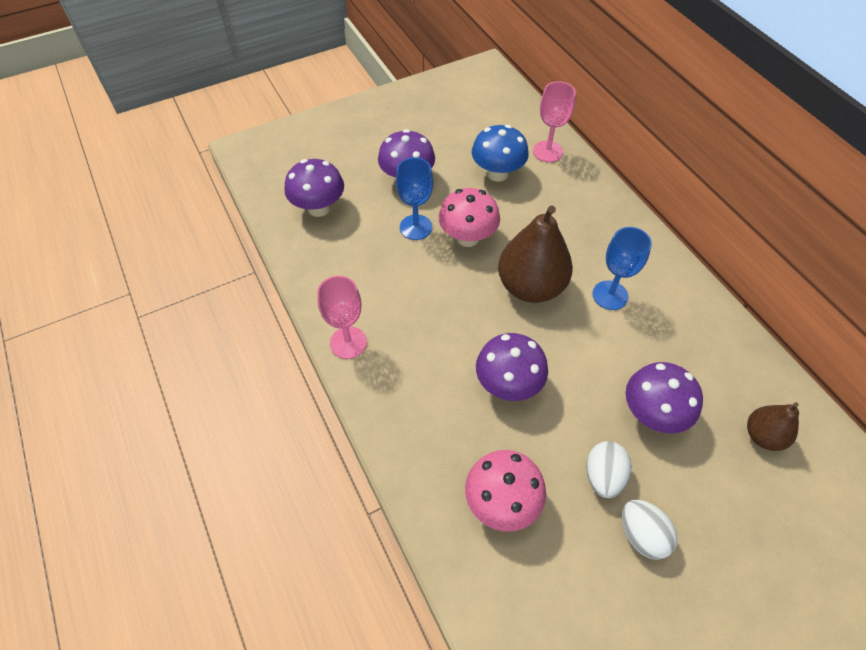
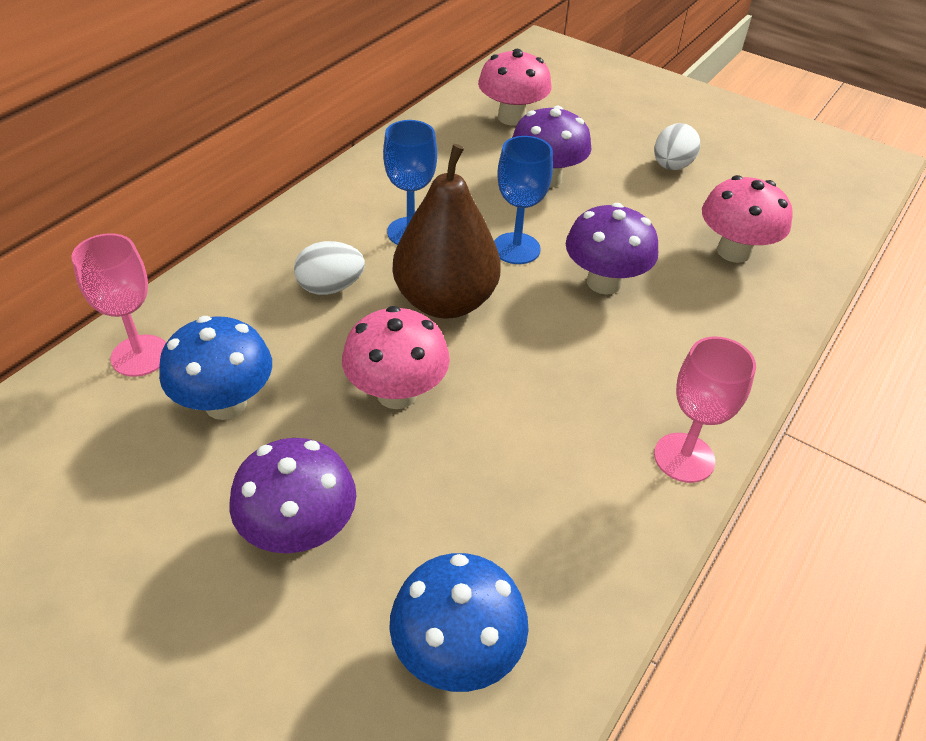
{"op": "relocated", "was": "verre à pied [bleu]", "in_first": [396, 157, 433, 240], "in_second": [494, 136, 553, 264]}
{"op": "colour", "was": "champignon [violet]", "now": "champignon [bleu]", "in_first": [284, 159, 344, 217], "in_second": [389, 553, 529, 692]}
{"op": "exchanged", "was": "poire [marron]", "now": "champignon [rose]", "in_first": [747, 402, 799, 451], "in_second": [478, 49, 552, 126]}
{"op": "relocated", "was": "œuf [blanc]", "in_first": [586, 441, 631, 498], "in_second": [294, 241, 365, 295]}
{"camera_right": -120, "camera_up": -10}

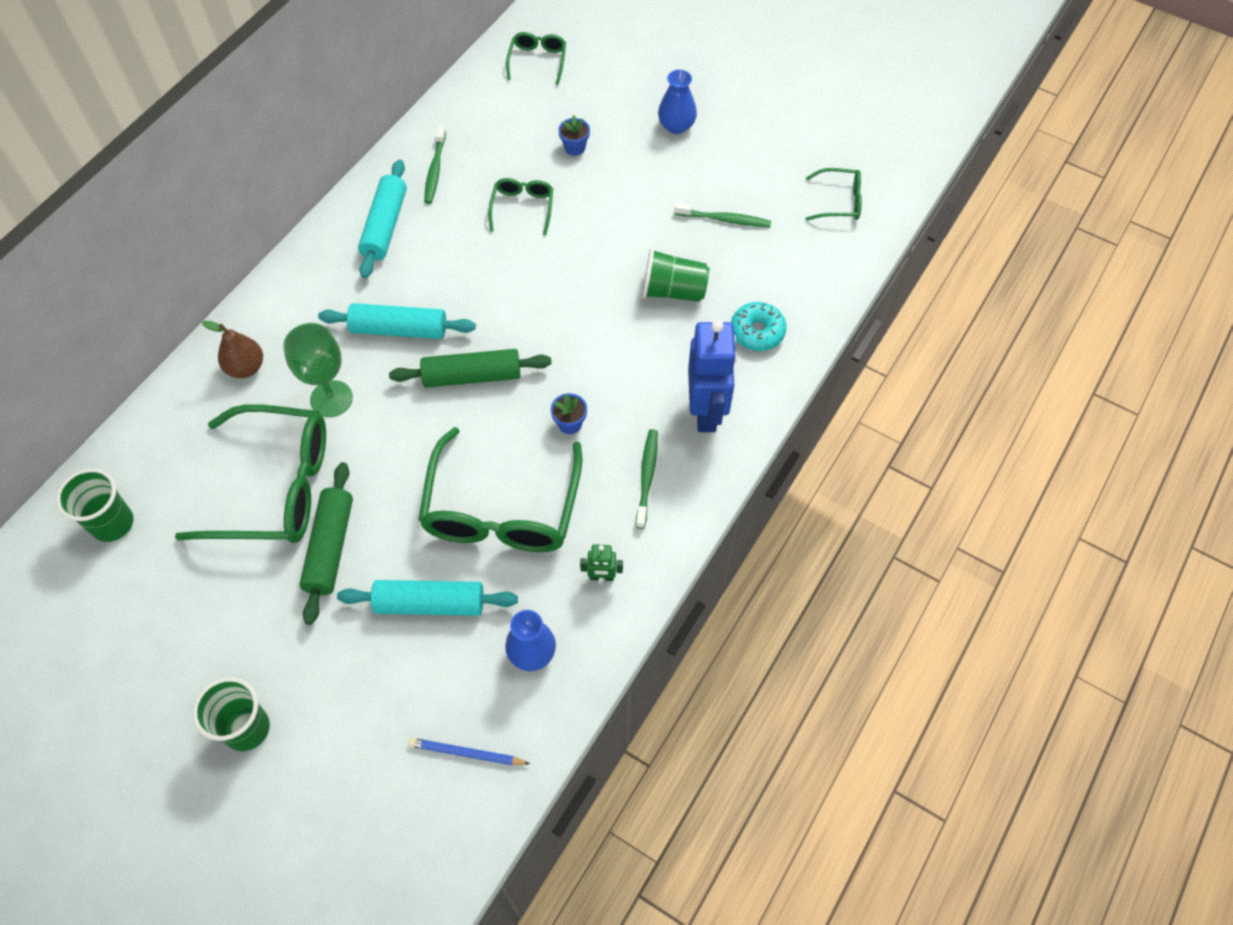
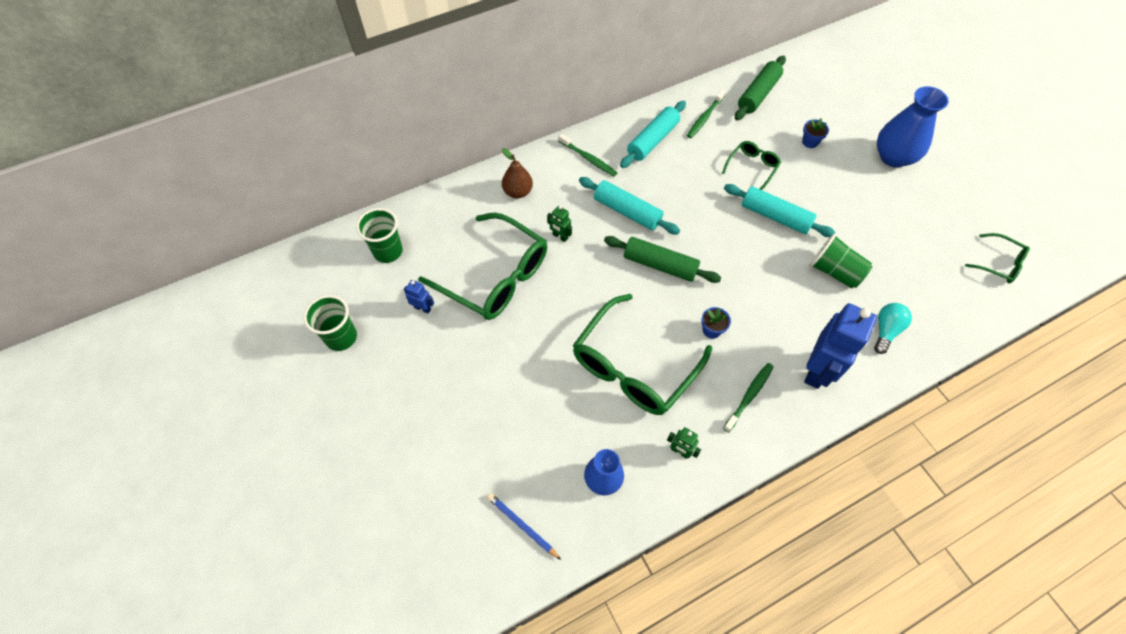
{"op": "missing", "was": "lunettes [vert]", "in_first": [506, 32, 566, 85]}
{"op": "size", "was": "vase [bleu]", "in_first": [658, 70, 697, 134], "in_second": [877, 86, 949, 168], "ratio": 1.59}
{"op": "relocated", "was": "brosse à dents [vert]", "in_first": [674, 203, 771, 227], "in_second": [558, 133, 617, 176]}
{"op": "exchanged", "was": "beignet [turquoise]", "now": "ampoule [turquoise]", "in_first": [731, 302, 787, 351], "in_second": [874, 303, 912, 354]}
{"op": "exchanged", "was": "verre à pied [vert]", "now": "robot [vert]", "in_first": [283, 323, 353, 417], "in_second": [547, 206, 572, 242]}
{"op": "relocated", "was": "rouleau à pâtisserie [vert]", "in_first": [299, 462, 353, 625], "in_second": [735, 55, 786, 120]}
{"op": "relocated", "was": "rouleau à pâtisserie [turquoise]", "in_first": [337, 580, 518, 616], "in_second": [724, 184, 836, 237]}
{"op": "relocated", "was": "gobelet [vert]", "in_first": [192, 677, 270, 751], "in_second": [304, 295, 357, 351]}
{"op": "appeared", "now": "robot [bleu]", "in_second": [404, 280, 434, 314]}
{"camera_right": 30, "camera_up": 0}

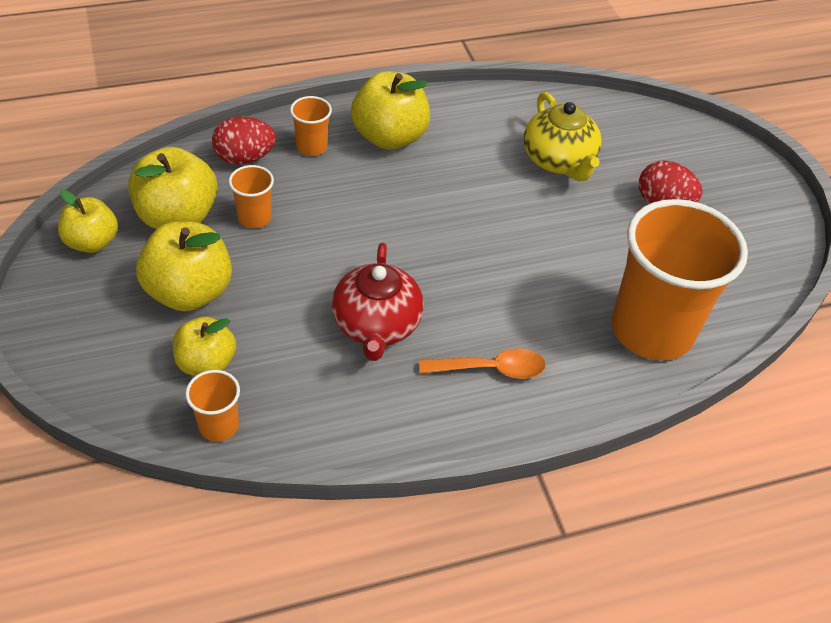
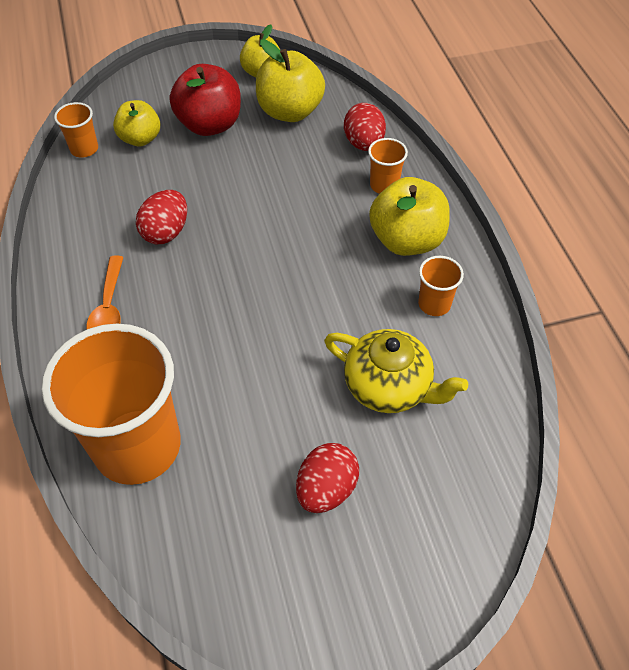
{"op": "spun", "was": "théière [jaune]", "in_first": [524, 92, 602, 181], "in_second": [324, 329, 468, 413], "clockwise": -135}
{"op": "relocated", "was": "gobelet [orange]", "in_first": [229, 165, 274, 228], "in_second": [418, 256, 464, 316]}
{"op": "colour", "was": "pomme [jaune]", "now": "pomme [rouge]", "in_first": [136, 221, 232, 311], "in_second": [170, 64, 241, 136]}
{"op": "exchanged", "was": "théière [rouge]", "now": "œuf [rouge]", "in_first": [332, 243, 424, 361], "in_second": [136, 190, 187, 244]}
{"camera_right": 95, "camera_up": 5}

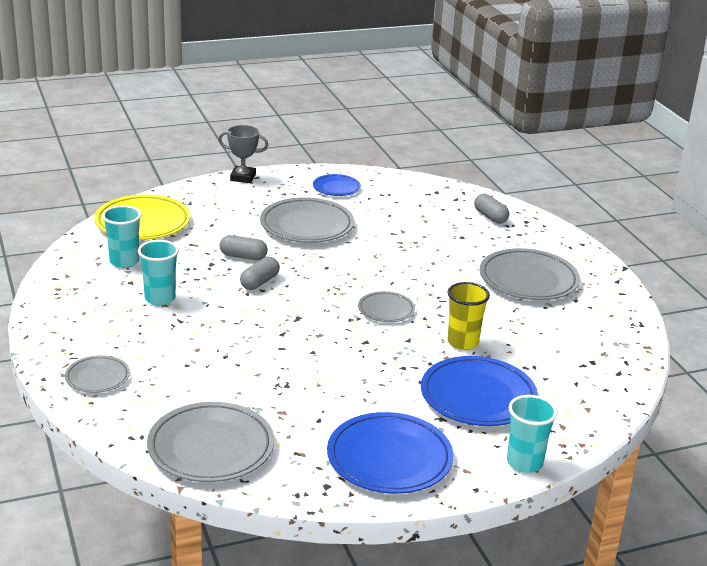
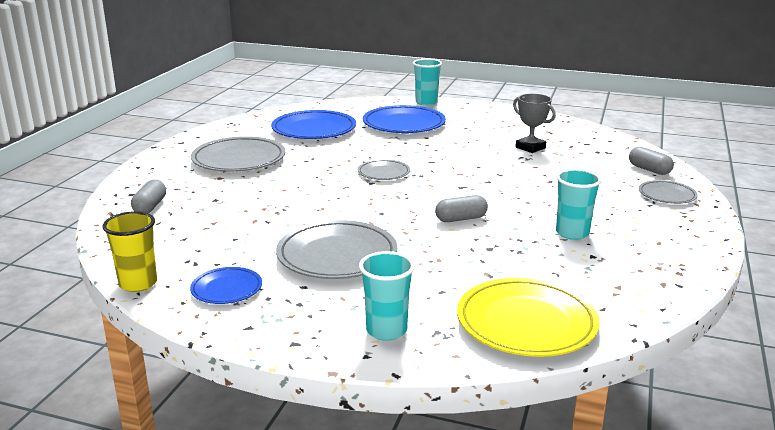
{"op": "relocated", "was": "trophée [gris]", "in_first": [218, 125, 268, 183], "in_second": [513, 94, 556, 153]}
{"op": "relocated", "was": "gobelet [turquoise]", "in_first": [102, 205, 142, 268], "in_second": [359, 251, 415, 341]}
{"op": "relocated", "was": "gélule [gris]", "in_first": [219, 235, 268, 260], "in_second": [629, 147, 674, 175]}
{"op": "relocated", "was": "gobelet [jaune]", "in_first": [447, 282, 490, 350], "in_second": [102, 211, 157, 292]}
{"op": "missing", "was": "assiette [gris]", "in_first": [147, 402, 274, 482]}
{"op": "relocated", "was": "assiette [bleu]", "in_first": [327, 412, 453, 494], "in_second": [271, 110, 356, 139]}
{"camera_right": -140, "camera_up": -5}

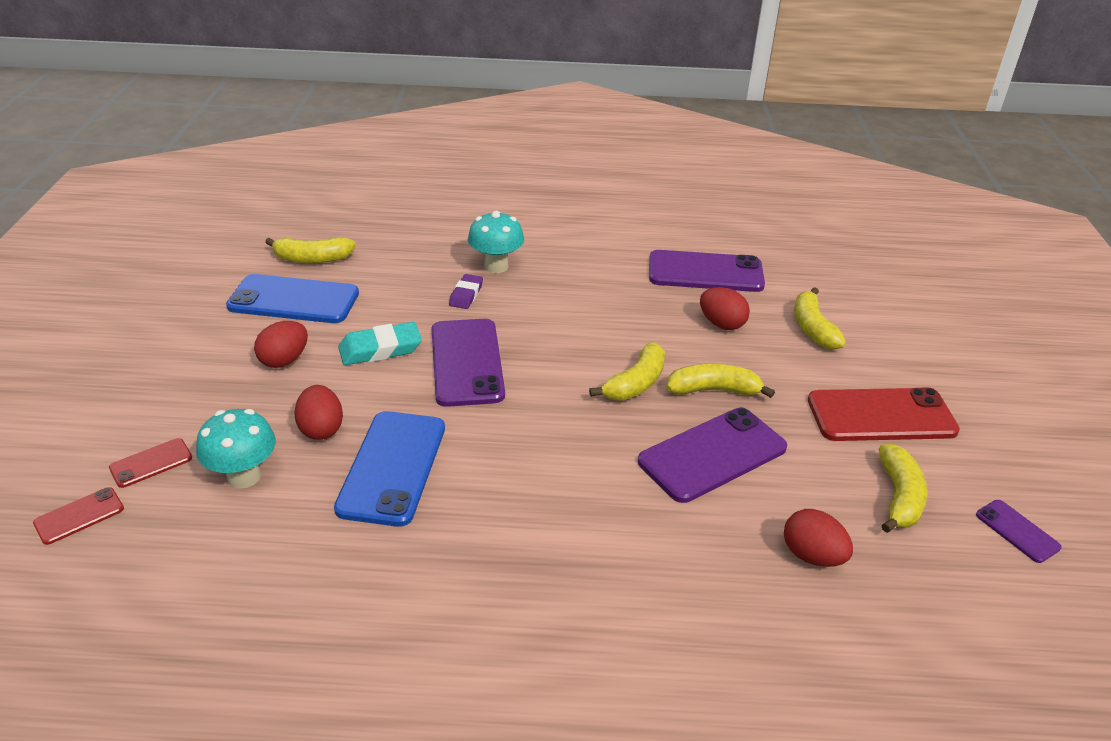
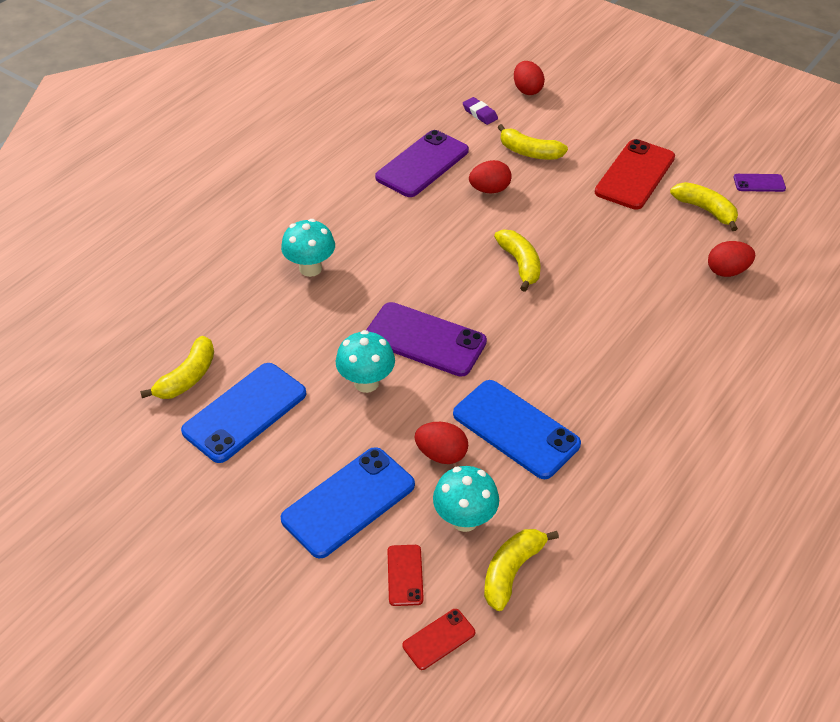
{"op": "relocated", "was": "gomme [violet]", "in_first": [449, 274, 483, 309], "in_second": [463, 97, 498, 125]}
{"op": "relocated", "was": "œuf [rouge]", "in_first": [254, 321, 308, 368], "in_second": [514, 61, 545, 95]}
{"op": "exchanged", "was": "gomme [turquoise]", "now": "champignon [turquoise]", "in_first": [338, 322, 422, 365], "in_second": [335, 330, 395, 393]}
{"op": "relocated", "was": "banane [jaune]", "in_first": [666, 364, 775, 398], "in_second": [484, 529, 559, 611]}
{"op": "missing", "was": "téléphone [violet]", "in_first": [638, 408, 787, 503]}
{"op": "spun", "was": "téléphone [rouge]", "in_first": [33, 487, 124, 545], "in_second": [402, 609, 475, 670], "clockwise": 60}
{"op": "appeared", "now": "téléphone [bleu]", "in_second": [281, 447, 415, 559]}
{"camera_right": -55, "camera_up": 10}

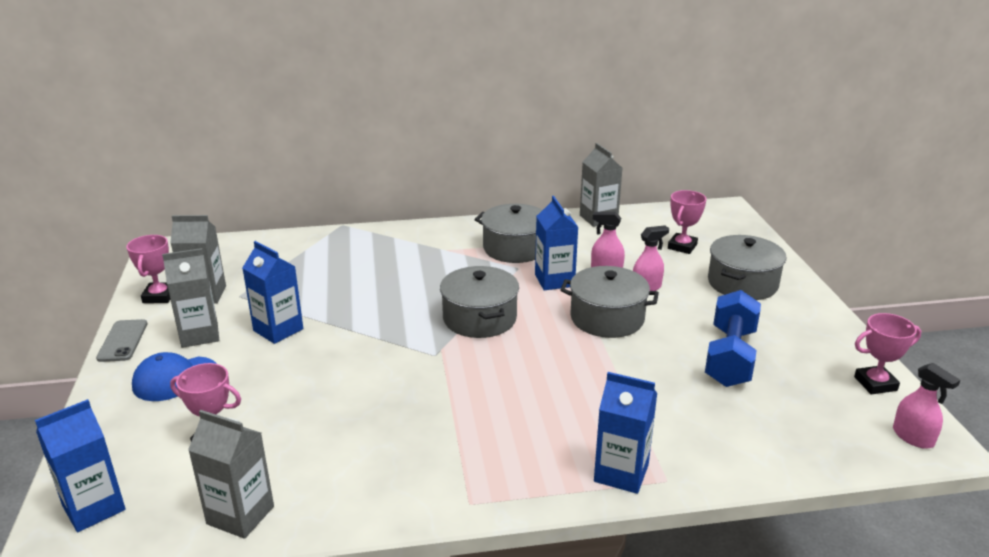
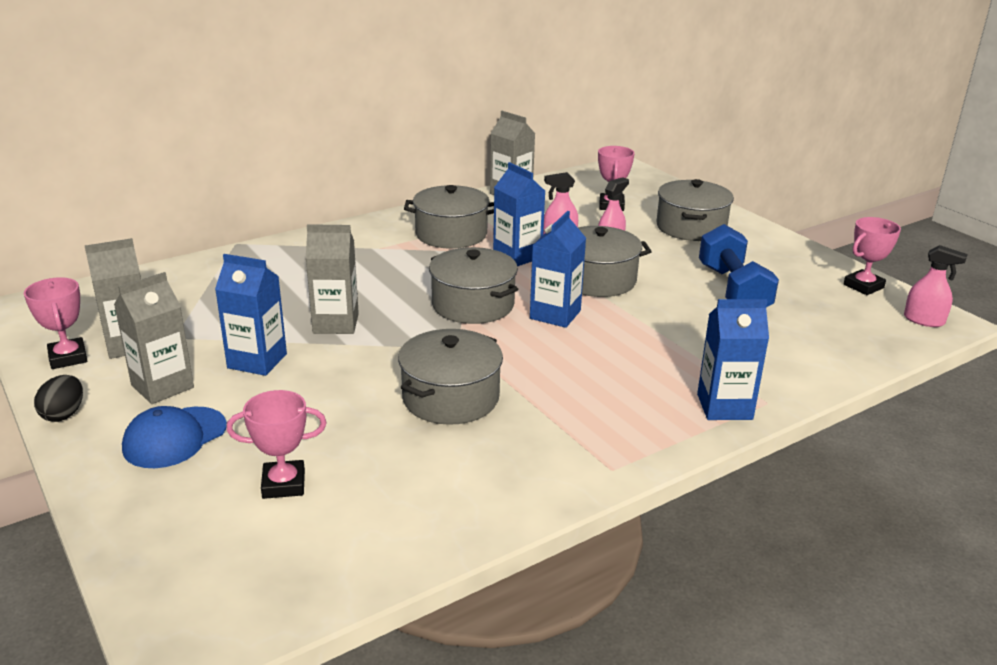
{"op": "exchanged", "was": "téléphone [gris]", "now": "œuf [noir]", "in_first": [96, 319, 147, 362], "in_second": [34, 375, 83, 422]}
{"op": "relocated", "was": "brique de lait [bleu]", "in_first": [35, 399, 126, 532], "in_second": [530, 211, 586, 328]}
{"op": "relocated", "was": "brique de lait [gris]", "in_first": [188, 410, 274, 539], "in_second": [306, 224, 359, 334]}
{"op": "appeared", "now": "marmite [gris]", "in_second": [398, 329, 503, 425]}
{"camera_right": -25, "camera_up": 0}

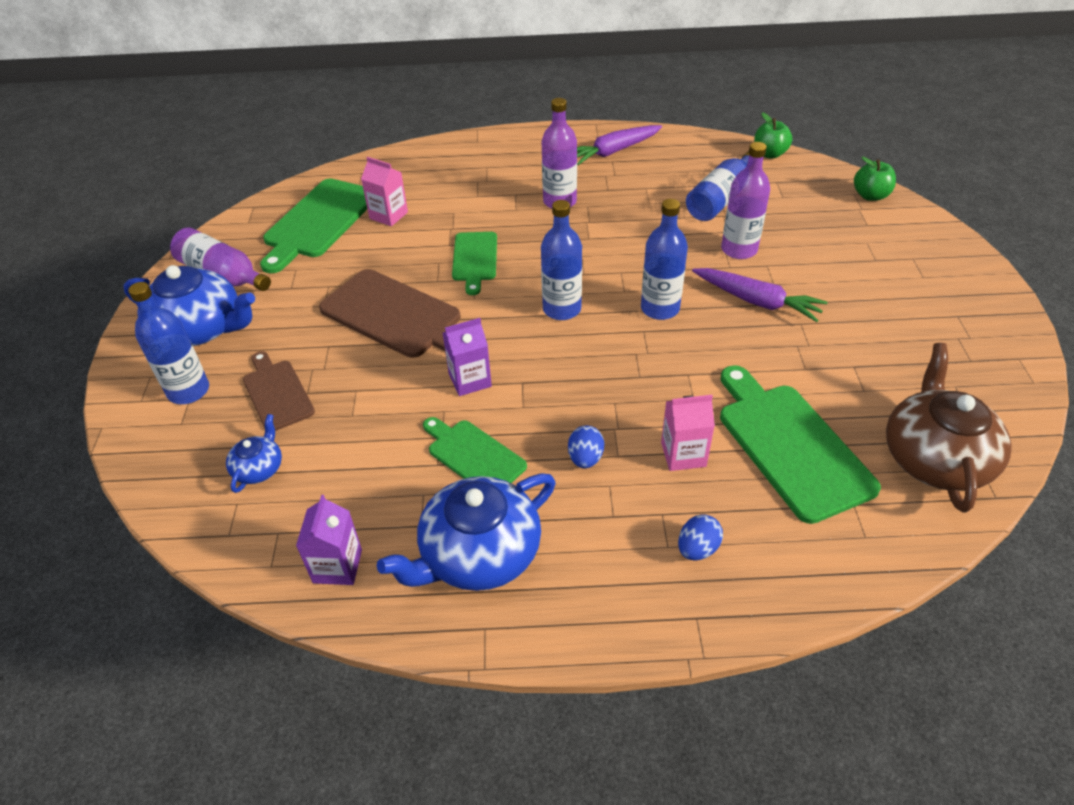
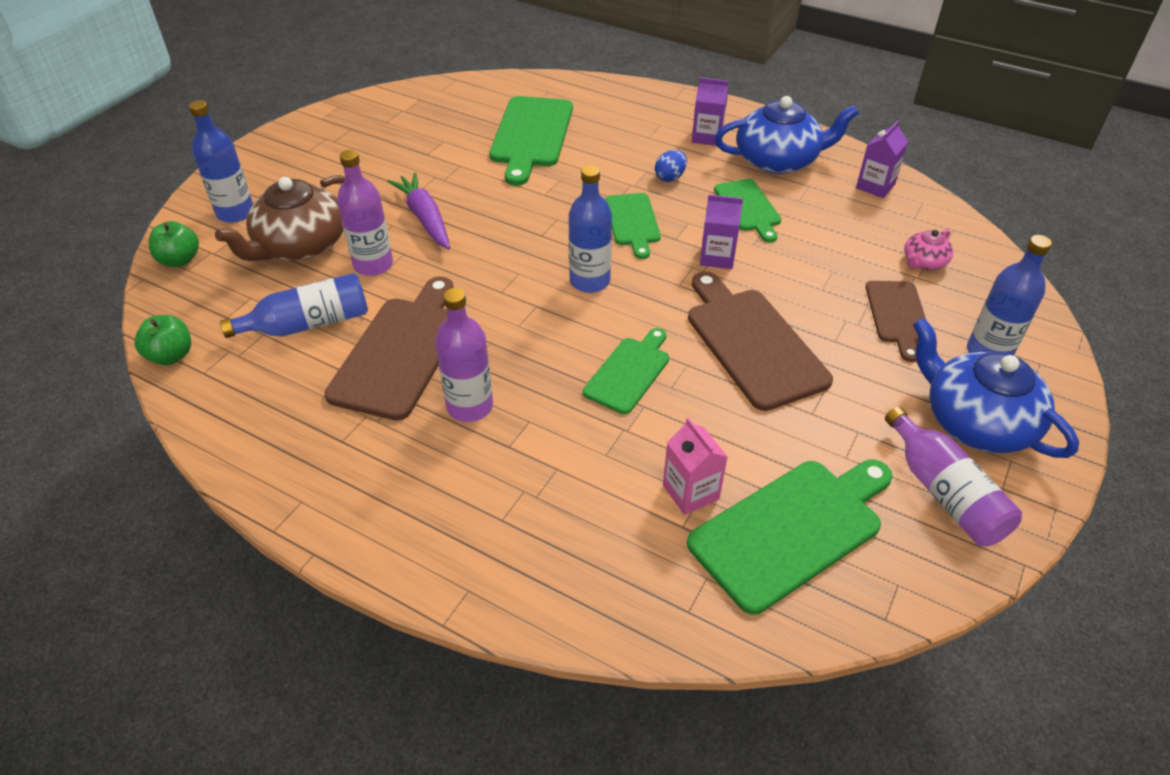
{"op": "missing", "was": "carotte [violet]", "in_first": [577, 125, 662, 165]}
{"op": "relocated", "was": "bouteille [bleu]", "in_first": [641, 199, 688, 320], "in_second": [189, 100, 253, 223]}
{"op": "relocated", "was": "théière [marron]", "in_first": [886, 343, 1012, 513], "in_second": [215, 175, 345, 261]}
{"op": "missing", "was": "brique de lait [rose]", "in_first": [661, 395, 715, 471]}
{"op": "colour", "was": "théière [bleu]", "now": "théière [rose]", "in_first": [226, 414, 282, 493], "in_second": [904, 229, 953, 270]}
{"op": "missing", "was": "œuf [bleu]", "in_first": [678, 514, 723, 560]}
{"op": "appeared", "now": "brique de lait [violet]", "in_second": [692, 77, 729, 146]}
{"op": "appeared", "now": "planche à découper [vert]", "in_second": [605, 193, 661, 259]}
{"op": "appeared", "now": "planche à découper [marron]", "in_second": [324, 276, 454, 420]}
{"camera_right": -150, "camera_up": 0}

